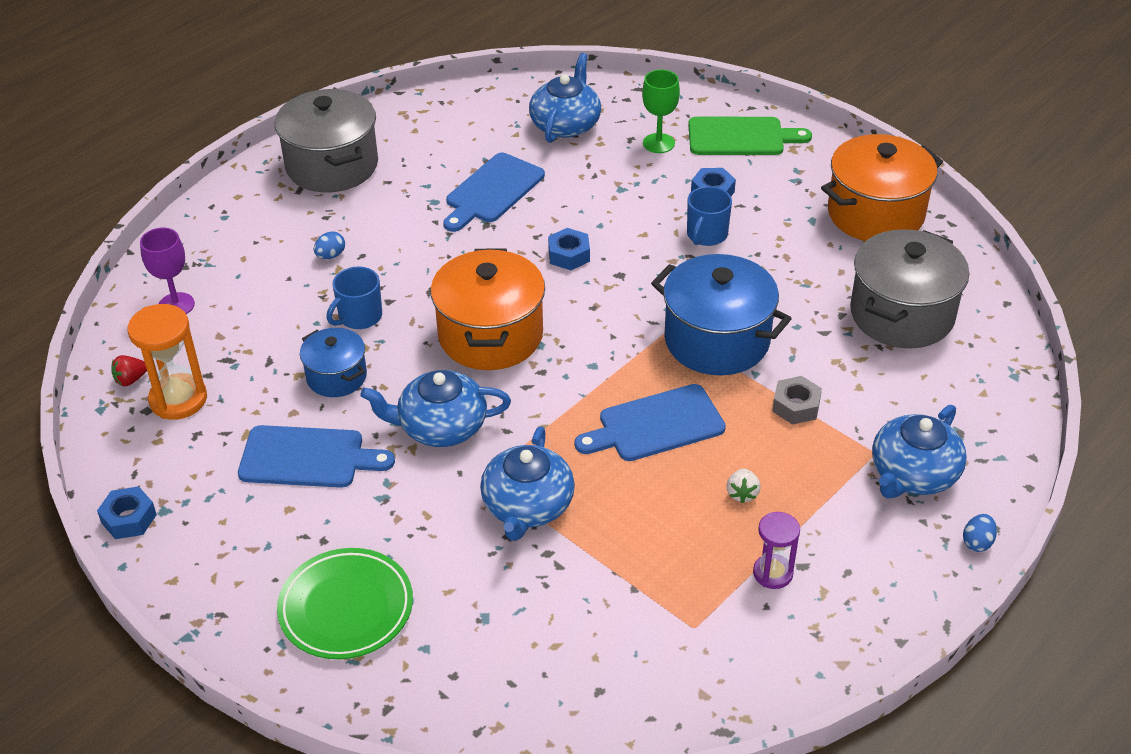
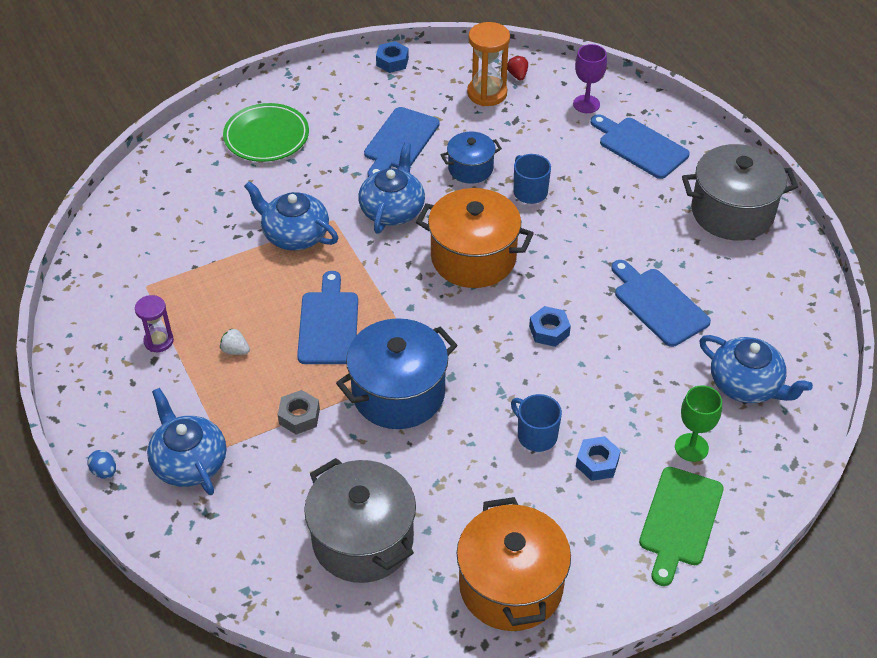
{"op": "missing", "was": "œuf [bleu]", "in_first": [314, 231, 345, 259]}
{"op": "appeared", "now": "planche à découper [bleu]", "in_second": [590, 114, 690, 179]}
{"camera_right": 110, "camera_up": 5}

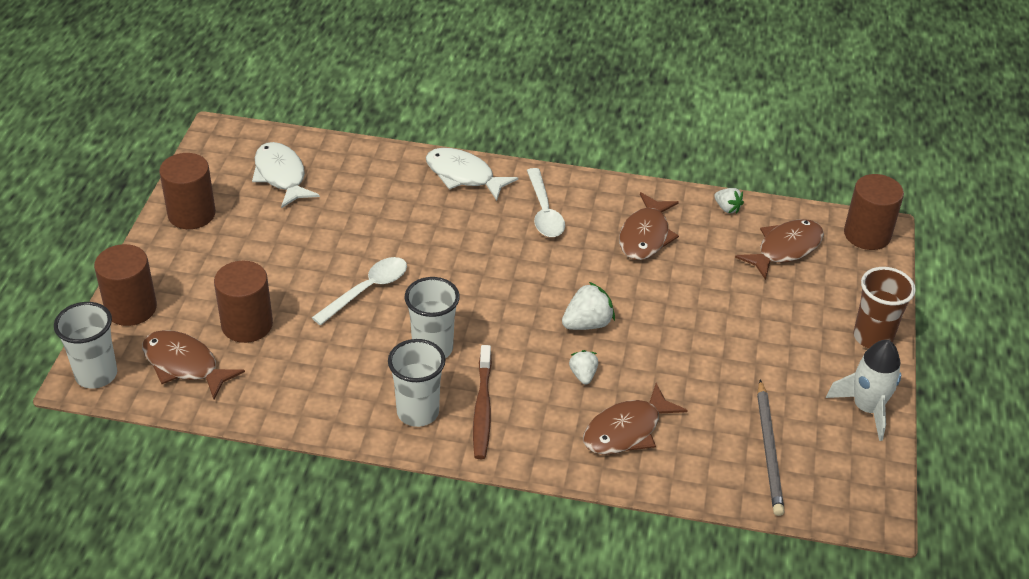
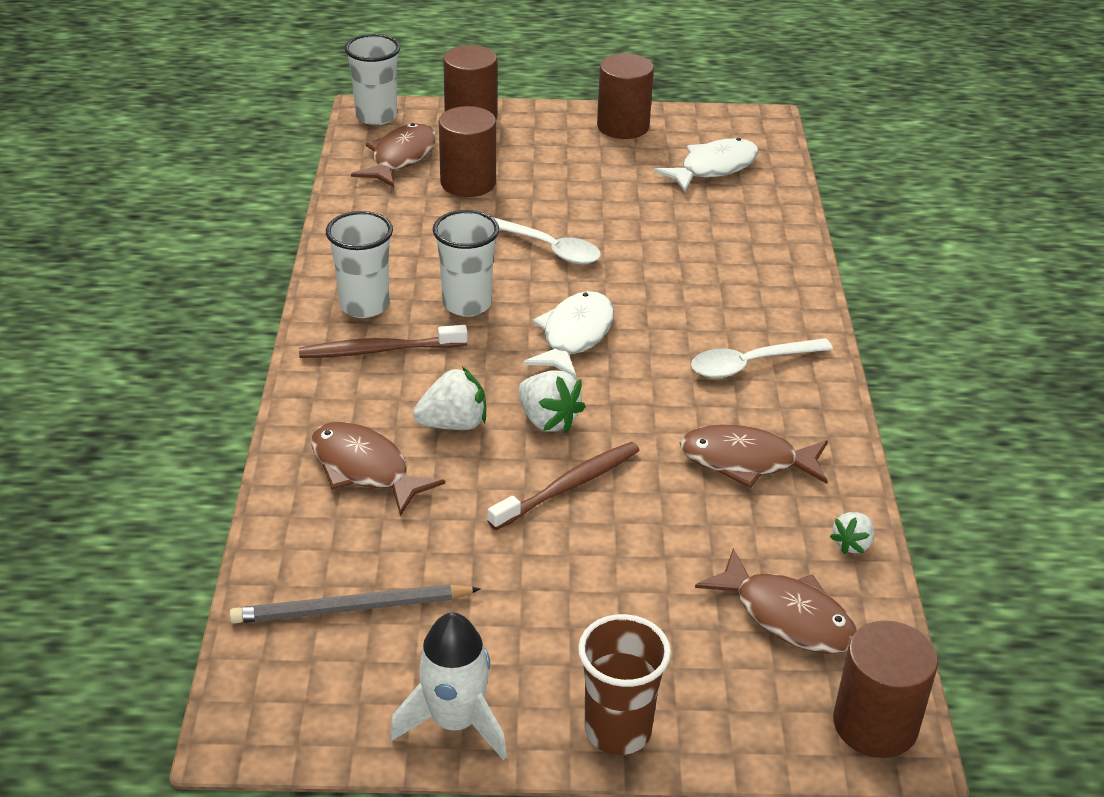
{"op": "relocated", "was": "poisson [blanc]", "in_first": [426, 148, 518, 201], "in_second": [523, 291, 614, 378]}
{"op": "size", "was": "fraise [blanc]", "in_first": [569, 350, 598, 385], "in_second": [413, 367, 486, 430], "ratio": 1.61}
{"op": "appeared", "now": "brosse à dents [marron]", "in_second": [488, 442, 640, 530]}
{"camera_right": 80, "camera_up": -5}

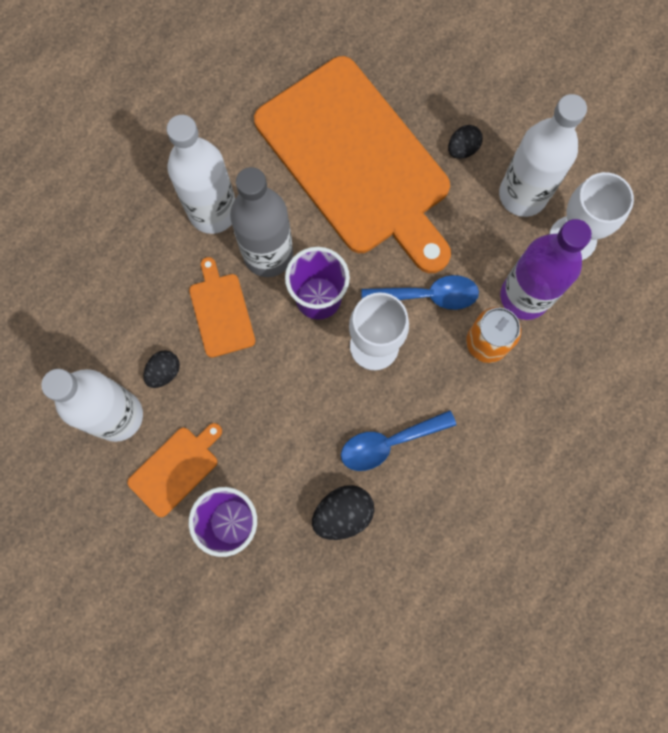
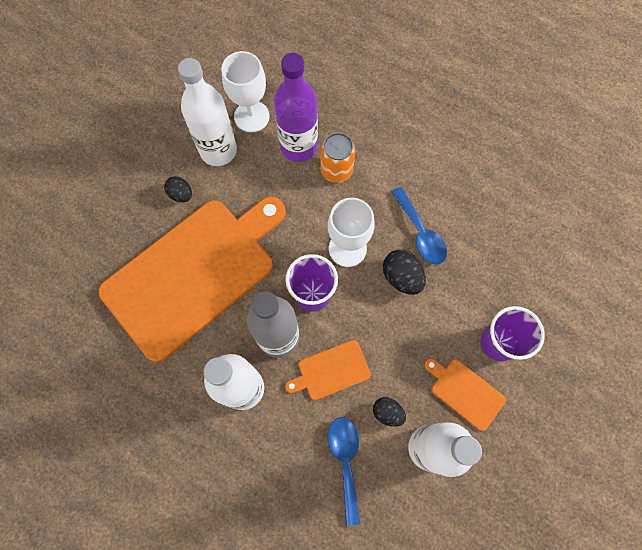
{"op": "relocated", "was": "cuillère [bleu]", "in_first": [361, 275, 479, 310], "in_second": [328, 417, 360, 526]}
{"op": "relocated", "was": "œuf [noir]", "in_first": [312, 485, 374, 540], "in_second": [383, 250, 426, 295]}
{"camera_right": -95, "camera_up": -5}

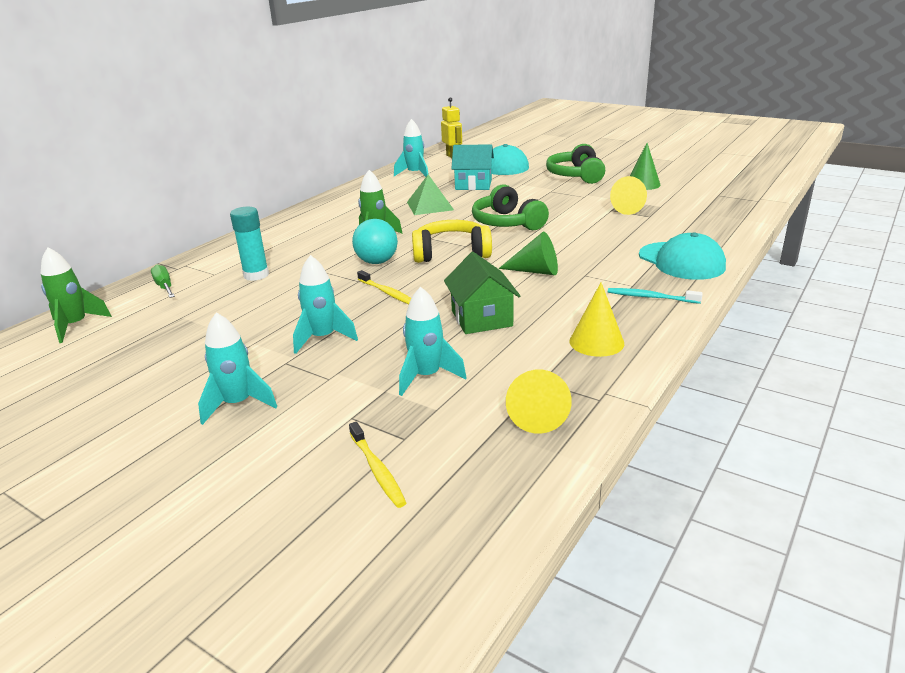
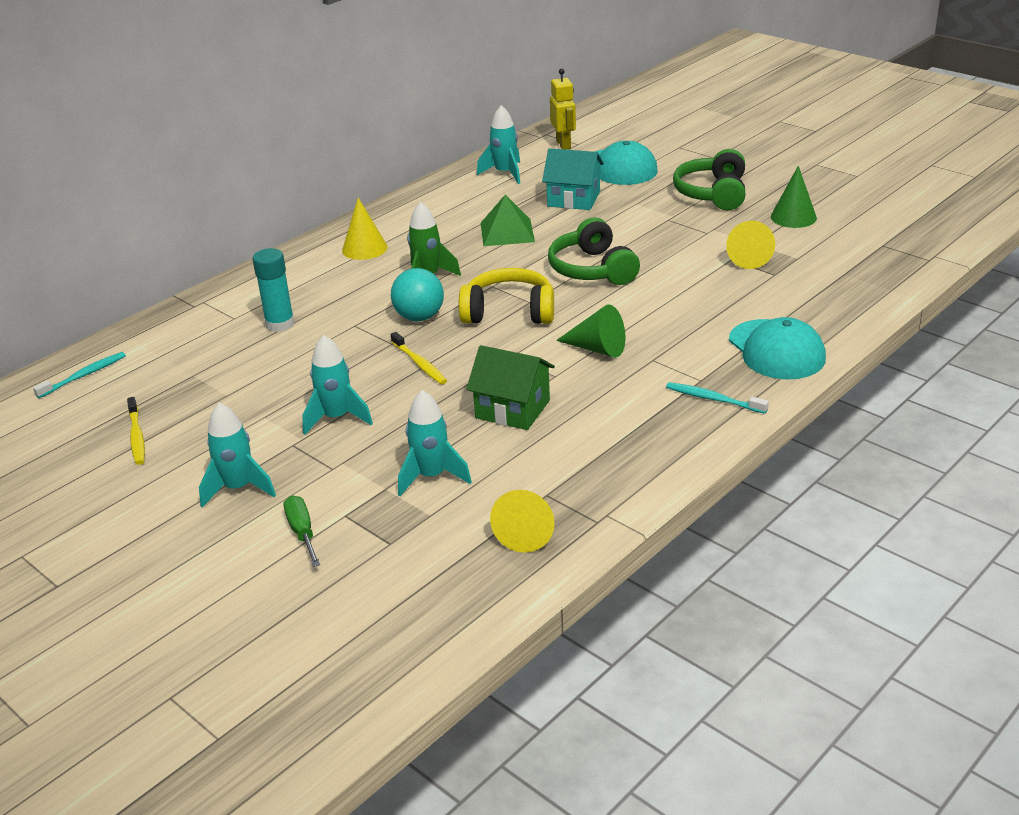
{"op": "exchanged", "was": "fusée [vert]", "now": "brosse à dents [turquoise]", "in_first": [41, 247, 112, 343], "in_second": [33, 352, 126, 398]}
{"op": "spun", "was": "maison [vert]", "in_first": [444, 252, 520, 334], "in_second": [466, 345, 555, 430], "clockwise": -60}
{"op": "relocated", "was": "tournevis [vert]", "in_first": [151, 265, 175, 298], "in_second": [284, 496, 320, 567]}
{"op": "relocated", "was": "cône [jaune]", "in_first": [569, 282, 624, 357], "in_second": [342, 198, 388, 260]}
{"op": "relocated", "was": "brosse à dents [jaune]", "in_first": [349, 422, 406, 508], "in_second": [127, 397, 145, 465]}
{"camera_right": 10, "camera_up": 5}

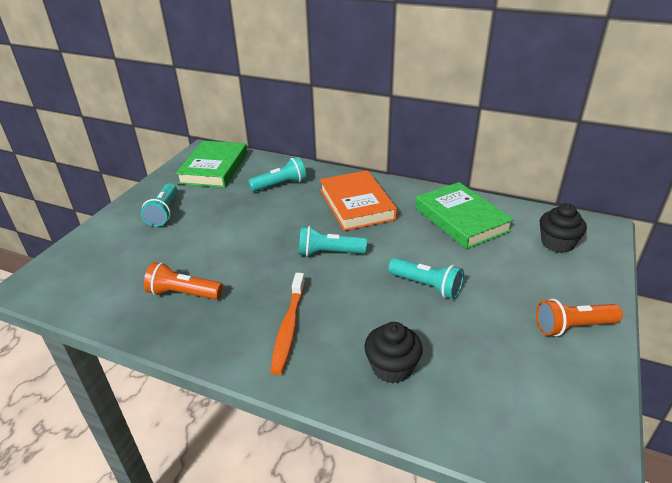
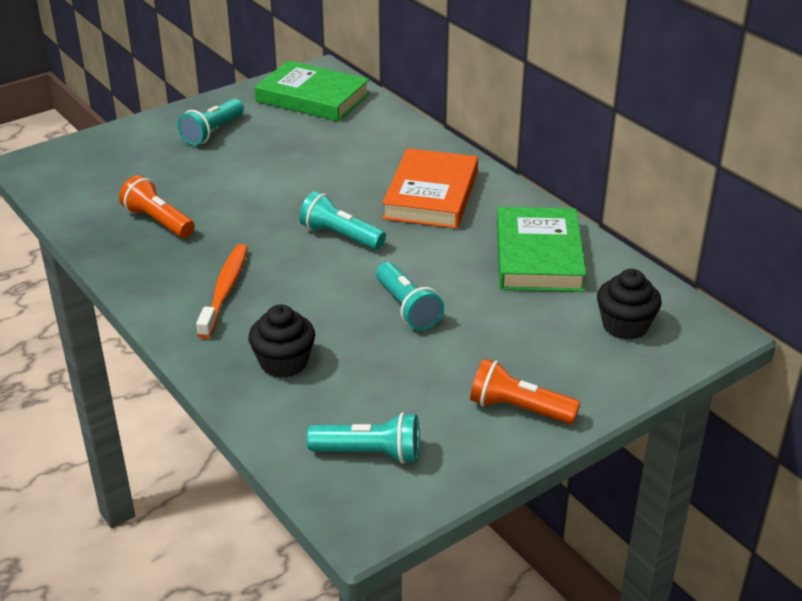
{"op": "spun", "was": "livre [vert]", "in_first": [176, 141, 248, 188], "in_second": [255, 60, 370, 121], "clockwise": 75}
{"op": "relocated", "was": "lampe de poche [turquoise]", "in_first": [248, 157, 306, 192], "in_second": [307, 412, 419, 464]}
{"op": "spun", "was": "brosse à dents [orange]", "in_first": [271, 273, 305, 375], "in_second": [196, 244, 248, 339], "clockwise": 150}
{"camera_right": 30, "camera_up": 0}

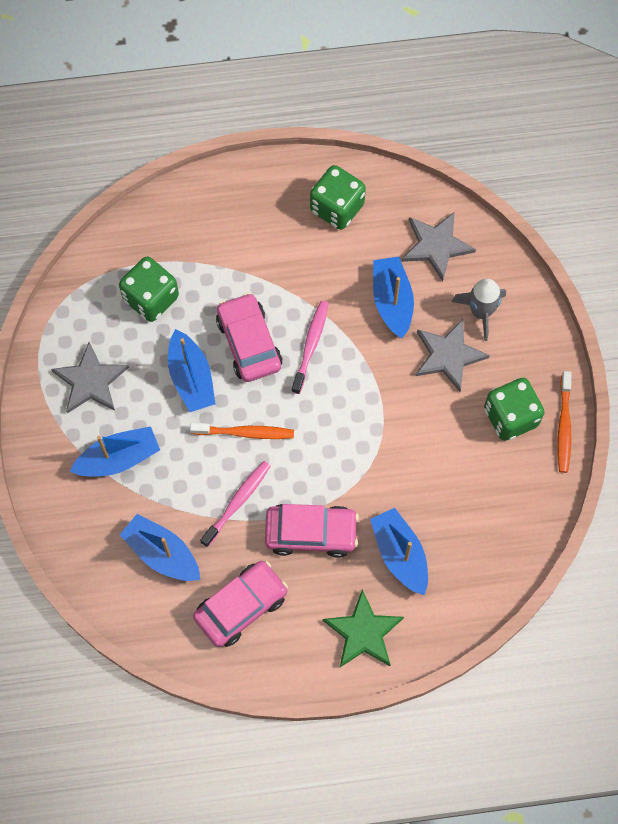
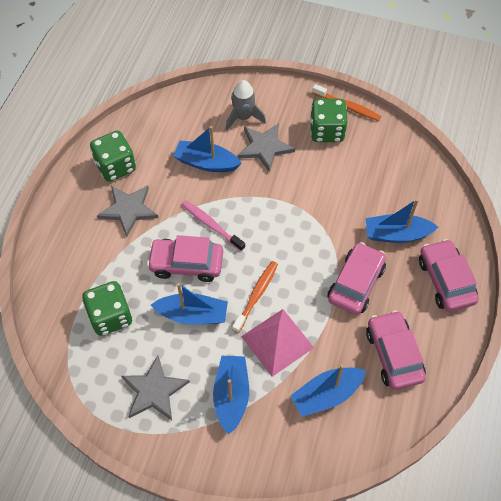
{"op": "relocated", "was": "étoile [gris]", "in_first": [401, 212, 476, 281], "in_second": [97, 185, 158, 237]}
{"op": "missing", "was": "brosse à dents [rose]", "in_first": [200, 461, 271, 547]}
{"op": "exchanged", "was": "étoile [vert]", "now": "voiture [rose]", "in_first": [323, 589, 404, 667], "in_second": [419, 239, 479, 312]}
{"op": "appeared", "now": "pyramide [rose]", "in_second": [241, 309, 314, 377]}
{"camera_right": -65, "camera_up": -10}

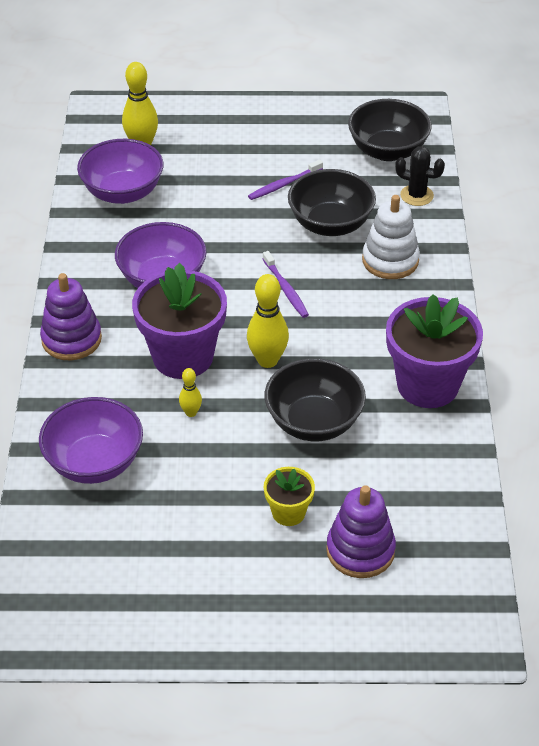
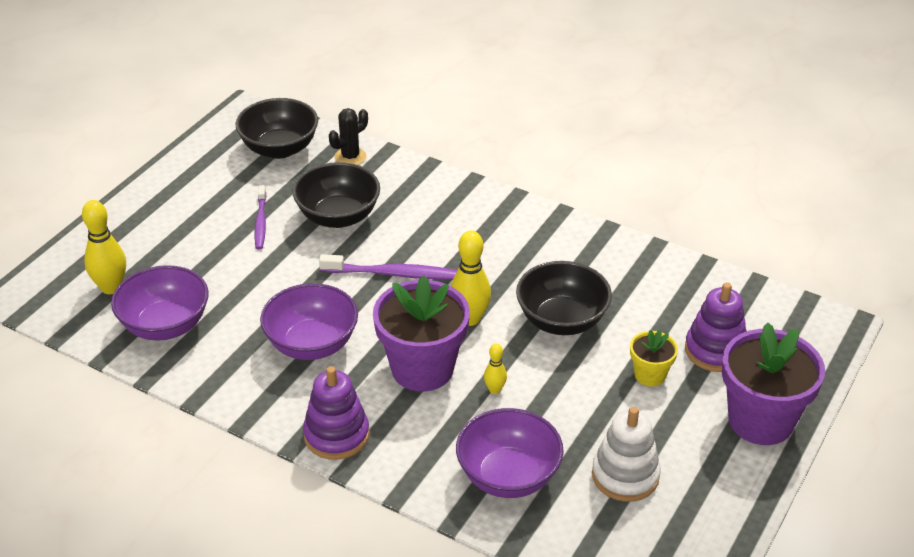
{"op": "relocated", "was": "jouet à empiler [blanc]", "in_first": [362, 195, 420, 279], "in_second": [592, 407, 661, 502]}
{"op": "size", "was": "brosse à dents [violet]", "in_first": [263, 251, 309, 318], "in_second": [319, 254, 458, 280], "ratio": 1.51}
{"op": "relocated", "was": "pot de fleurs [violet]", "in_first": [386, 294, 483, 408], "in_second": [722, 322, 825, 445]}
{"camera_right": -60, "camera_up": -5}

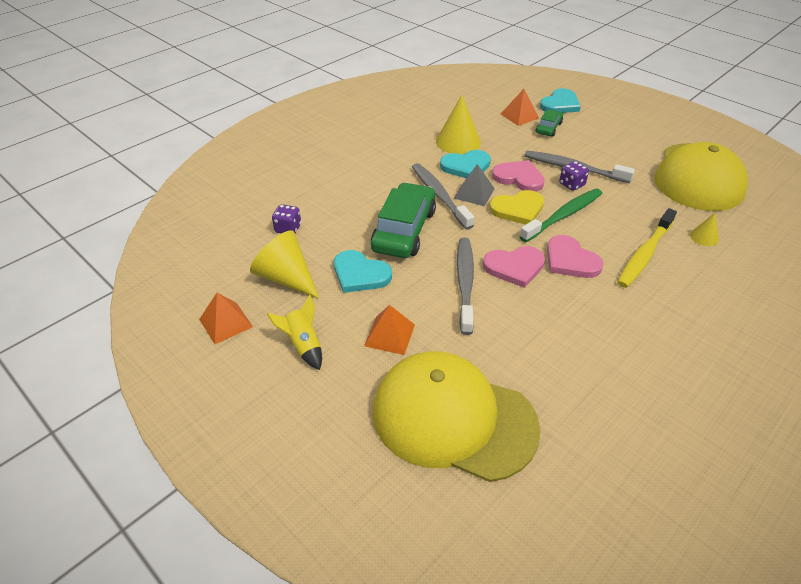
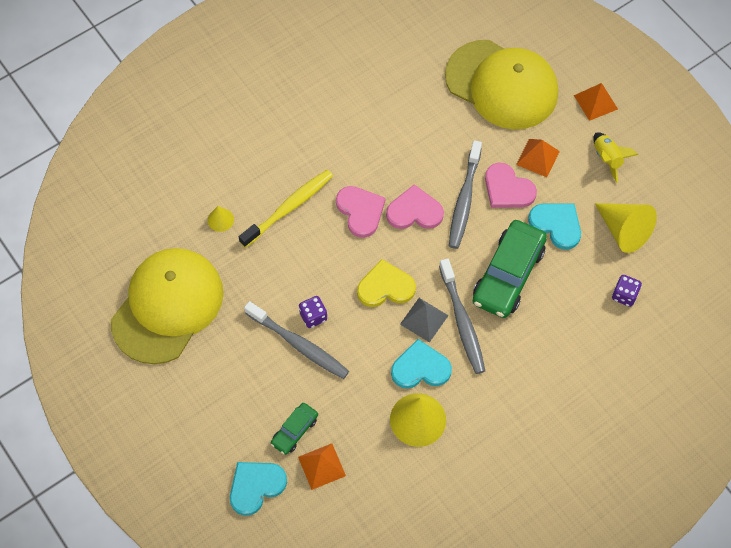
{"op": "relocated", "was": "cœur [rose]", "in_first": [492, 160, 545, 192], "in_second": [485, 163, 537, 208]}
{"op": "missing", "was": "brosse à dents [vert]", "in_first": [519, 188, 602, 242]}
{"op": "relocated", "was": "pyramide [orange]", "in_first": [199, 293, 253, 344], "in_second": [574, 83, 618, 121]}
{"camera_right": -170, "camera_up": 20}

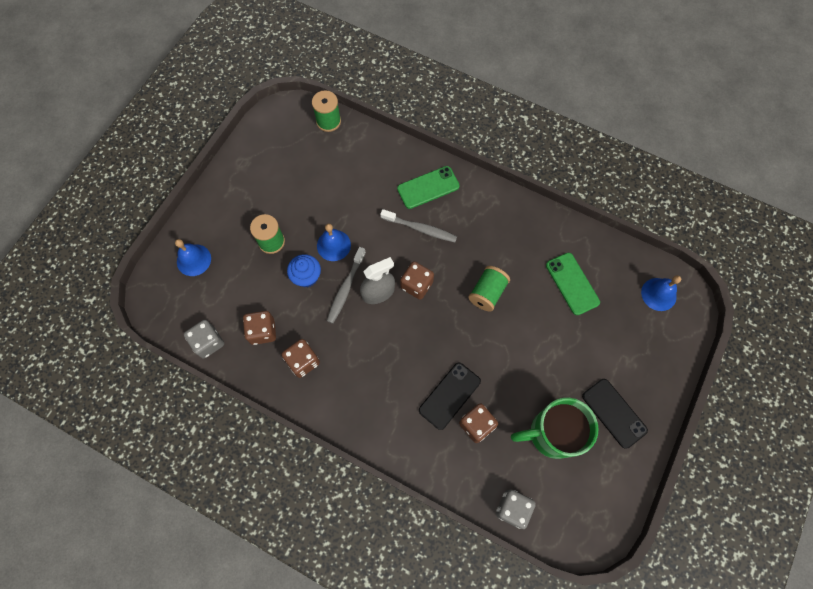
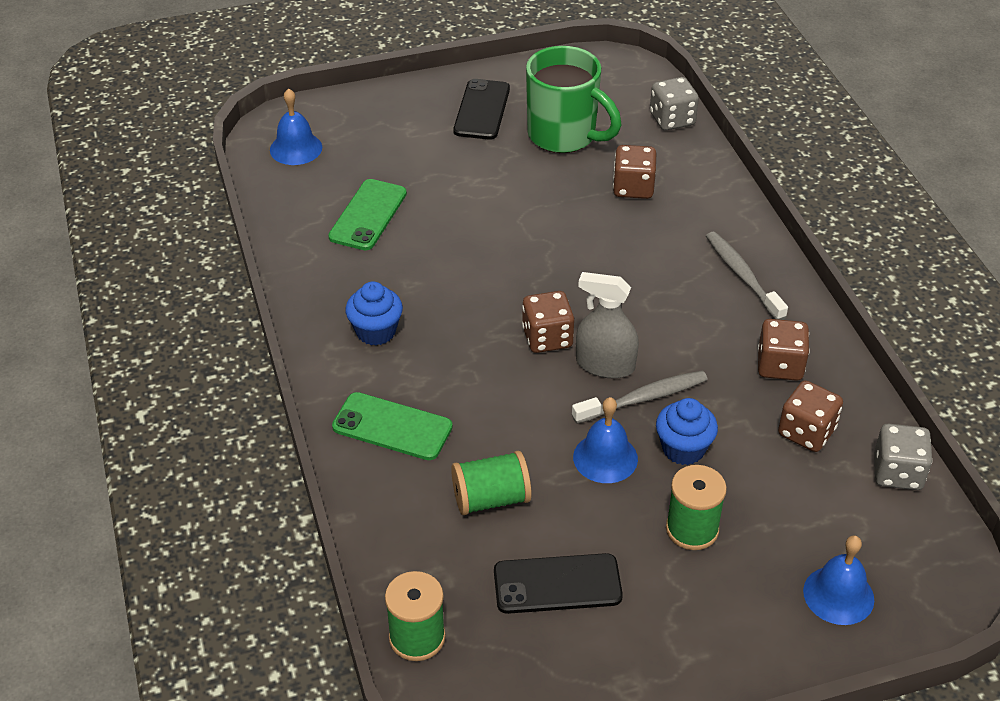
{"op": "relocated", "was": "brosse à dents [gris]", "in_first": [380, 209, 457, 242], "in_second": [706, 232, 788, 320]}
{"op": "relocated", "was": "bobine [vert]", "in_first": [468, 266, 510, 312], "in_second": [451, 451, 532, 515]}
{"op": "relocated", "was": "téléphone [noir]", "in_first": [419, 363, 481, 430], "in_second": [494, 553, 623, 614]}
{"op": "appeared", "now": "muffin [bleu]", "in_second": [345, 282, 403, 345]}
{"camera_right": -135, "camera_up": -25}

